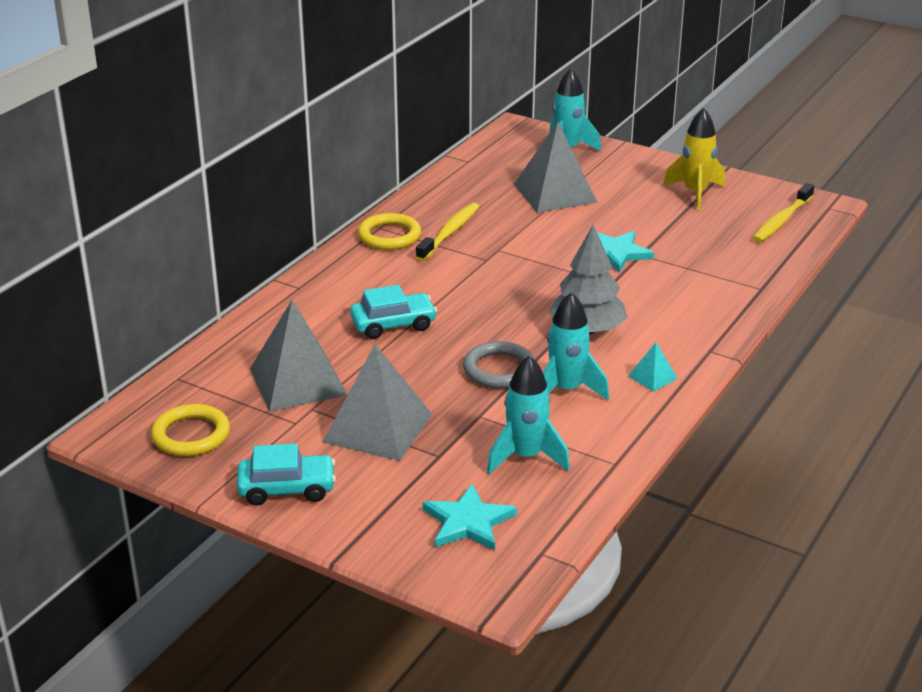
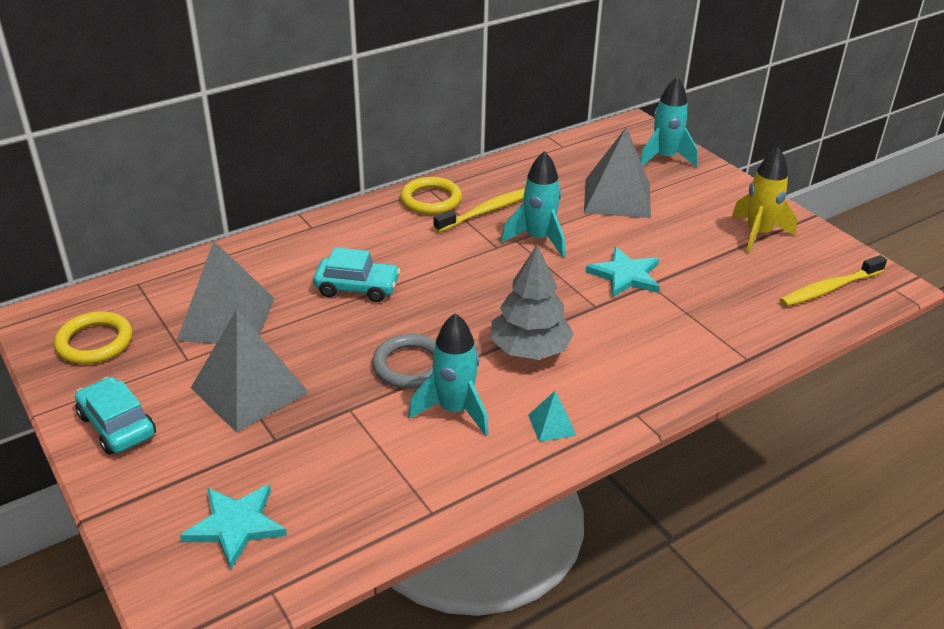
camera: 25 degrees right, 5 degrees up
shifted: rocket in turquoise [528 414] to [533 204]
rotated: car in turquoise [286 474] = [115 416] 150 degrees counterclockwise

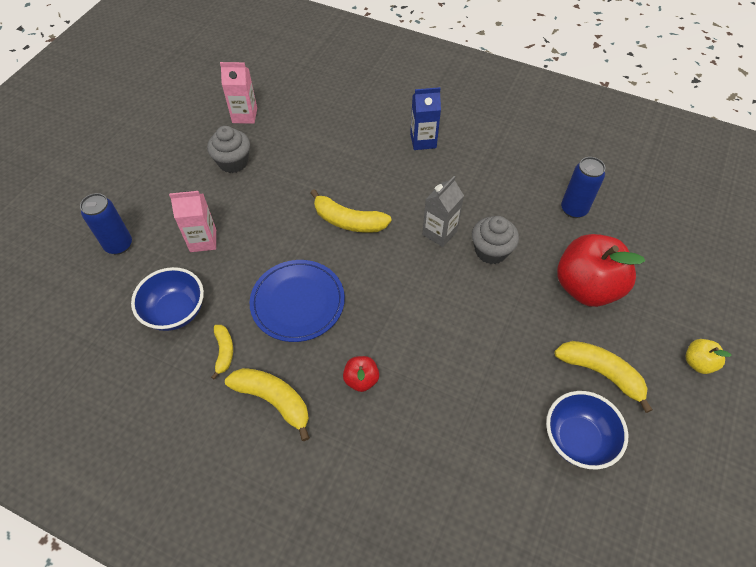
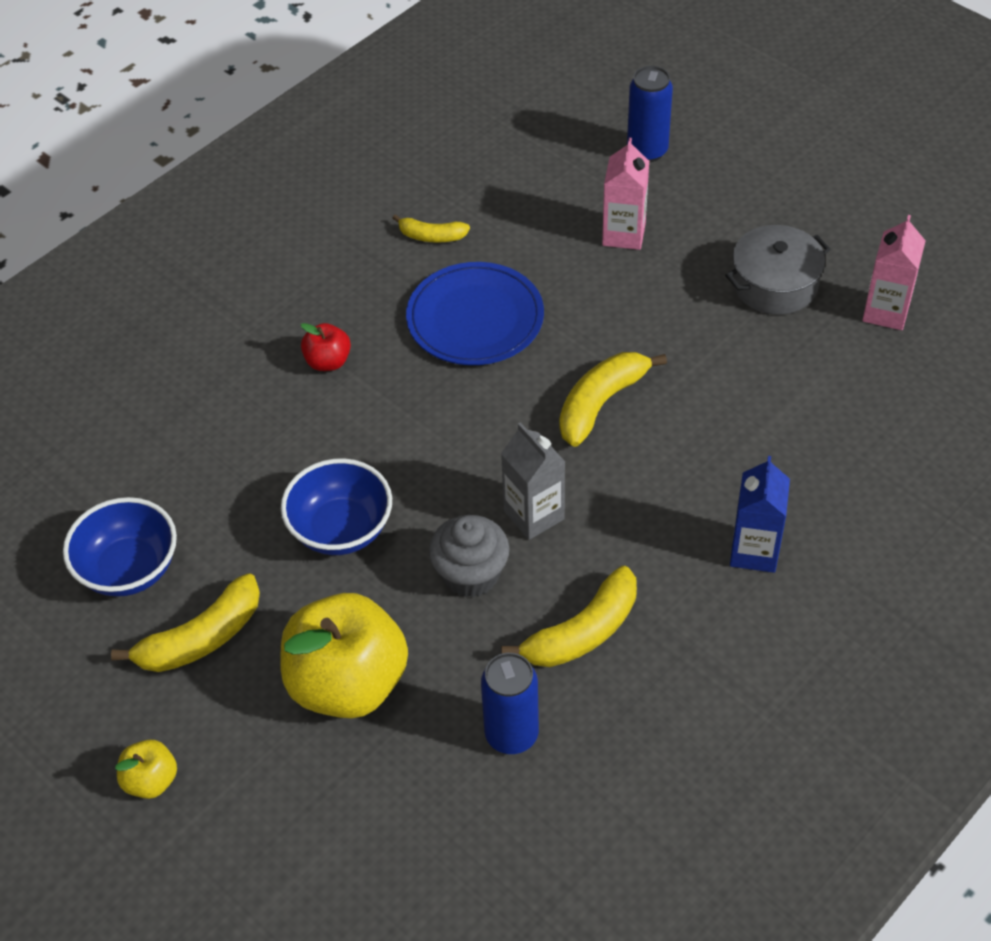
camera: 110 degrees right, 5 degrees down
shifted: bowl in blue [167 299] to [336 506]; banana in yellow [267 404] to [569 616]
swapped: cupcake in grey [228 149] to pot in grey [778 270]
repainted: apple in red [601 270] to apple in yellow [344 655]

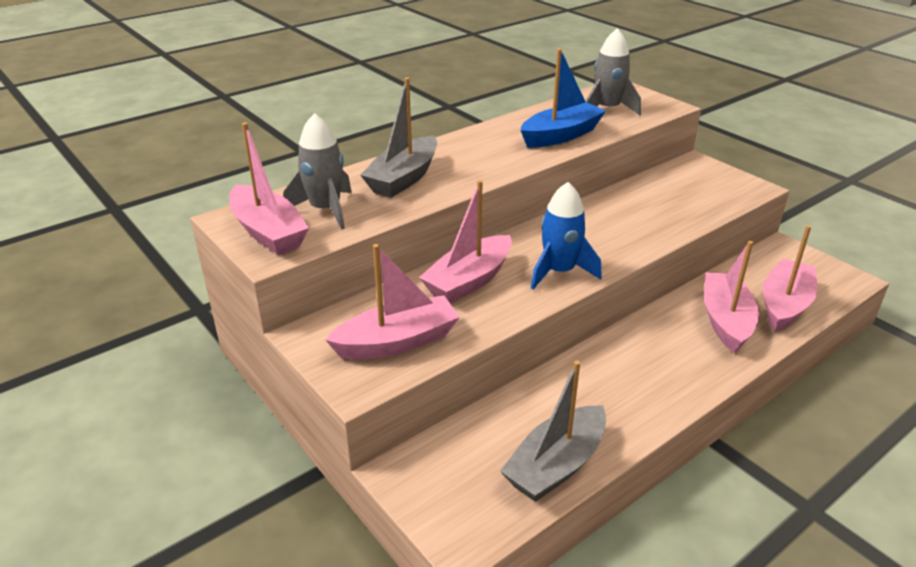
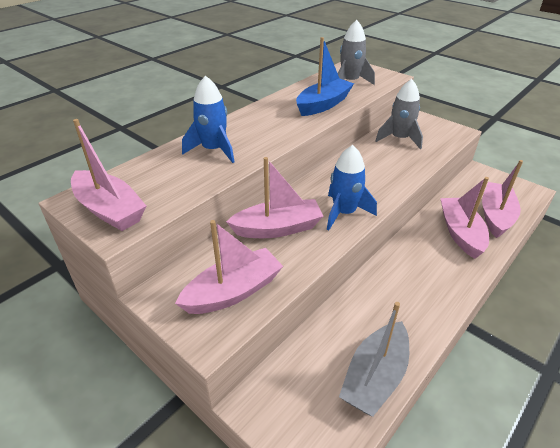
camera: 10 degrees left, 5 degrees up
shifted: rocket in grey [317 171] to [399 114]
swapped: boat in grey [398 137] to rocket in blue [208 119]
rotated: boat in pink [465 242] = [274 197] 135 degrees counterclockwise

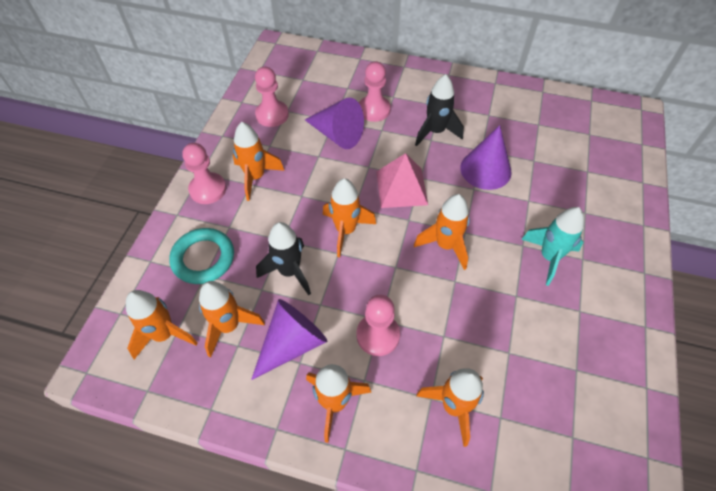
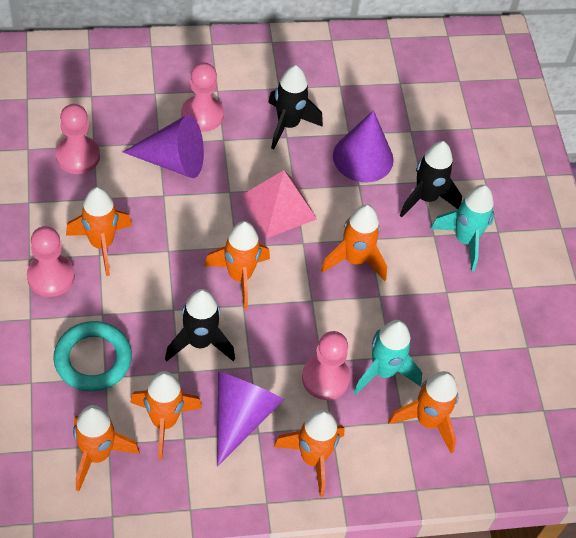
camera: 30 degrees left, 0 degrees up
new: rocket in turquoise [388 357]; rocket in black [431 179]

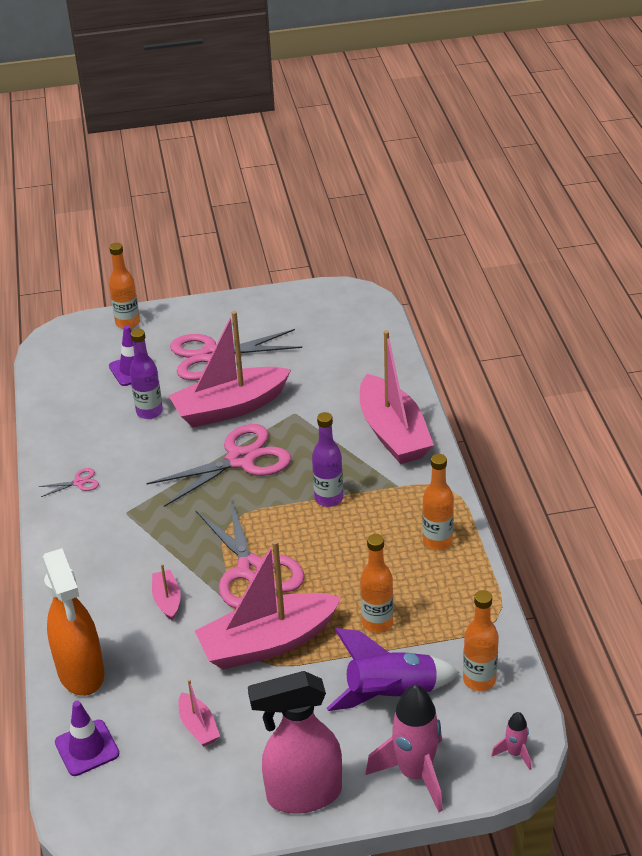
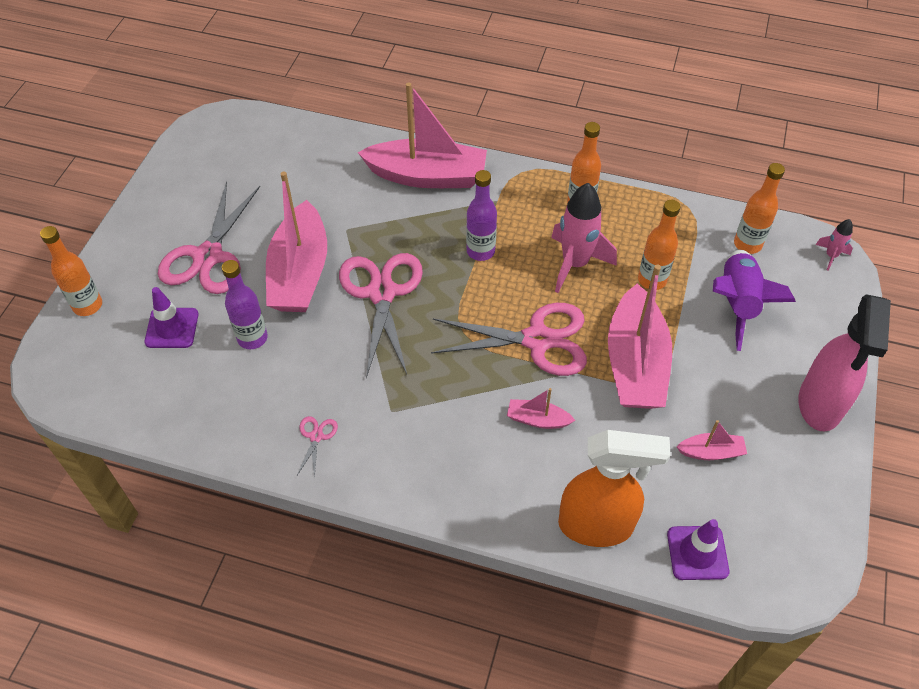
camera: 65 degrees left, 15 degrees up
shifted: rocket in pink [404 748] to [584 238]

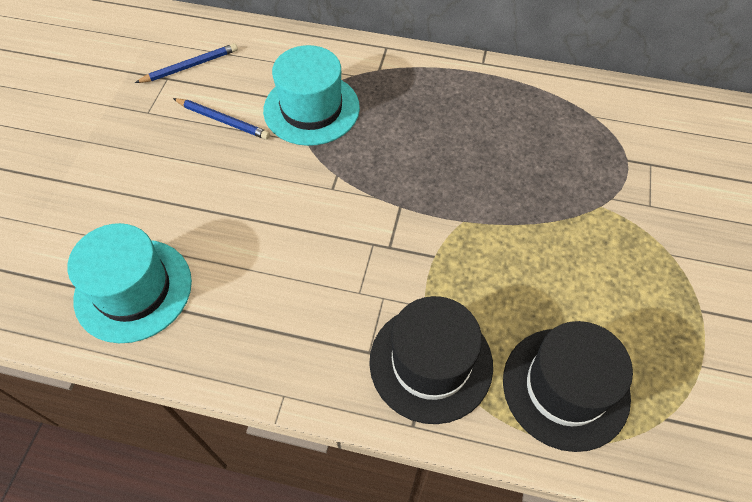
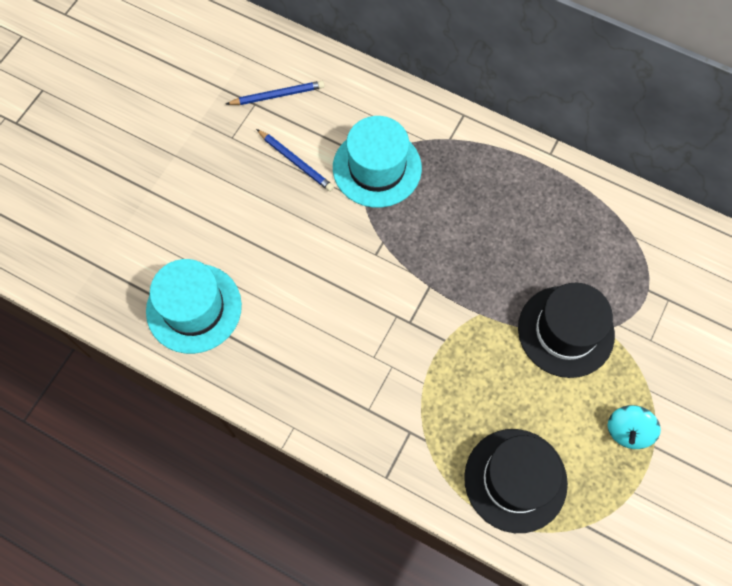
camera: 15 degrees right, 10 degrees up
new: spinning top in turquoise [634 427]
shifted: hat in black [431 360] to [566 330]

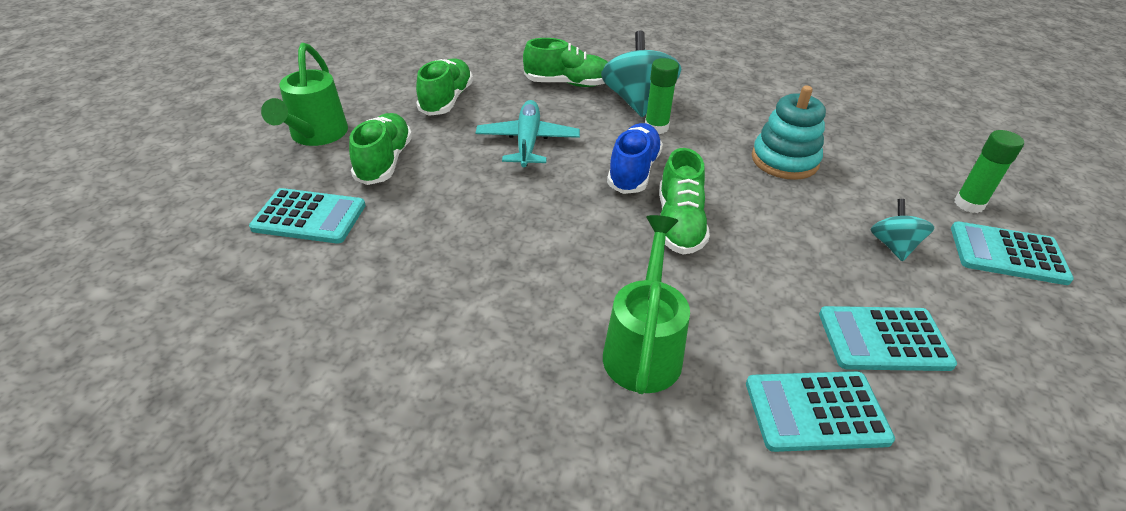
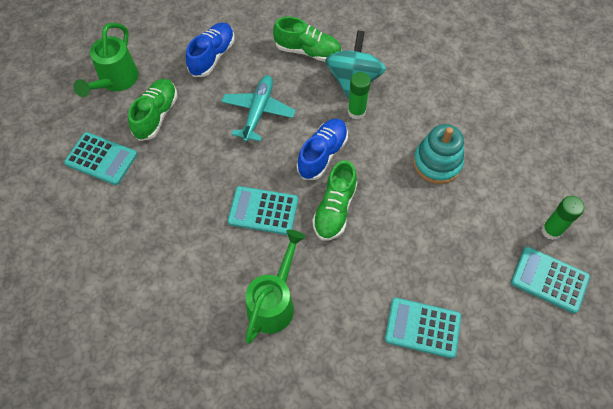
camera: 15 degrees right, 20 degrees up
gone: spinning top in turquoise [902 230]
shifted: calculator in turquoise [820 411] to [263 210]
repainted: shoe in green [444 87] to shoe in blue [210 50]

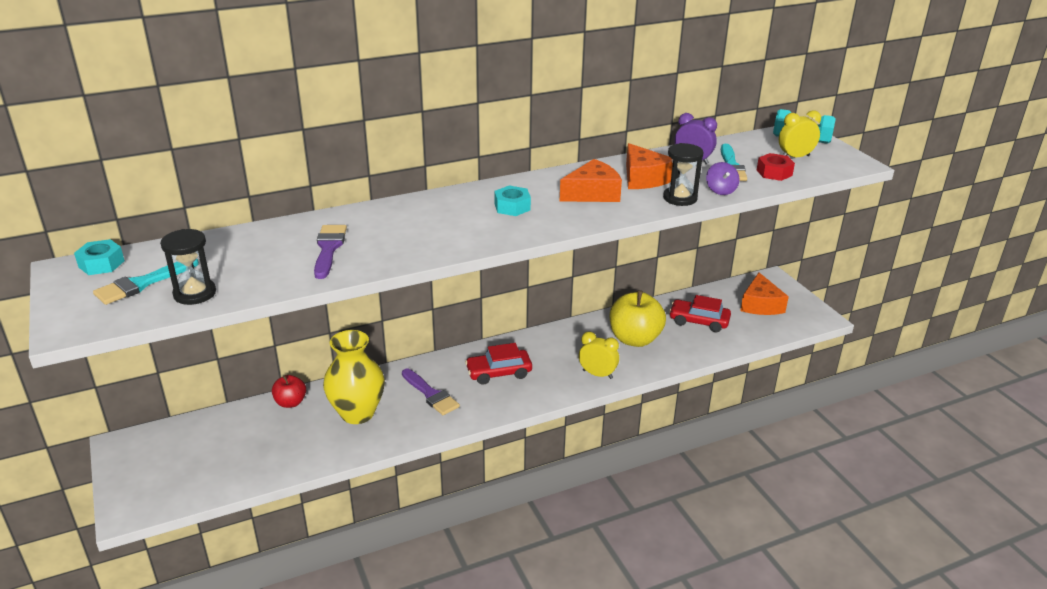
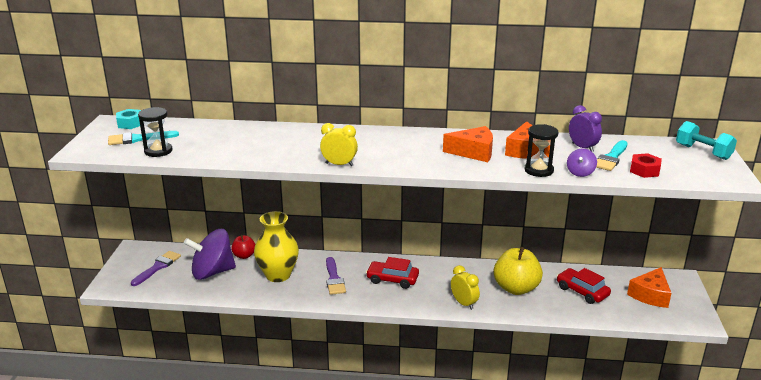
camera: 30 degrees right, 5 degrees down
gone: nut in turquoise [512 201]
new: spinning top in purple [210 254]
shifted: brush in purple [330 252] to [156 268]; clock in yellow [800 134] to [339 144]

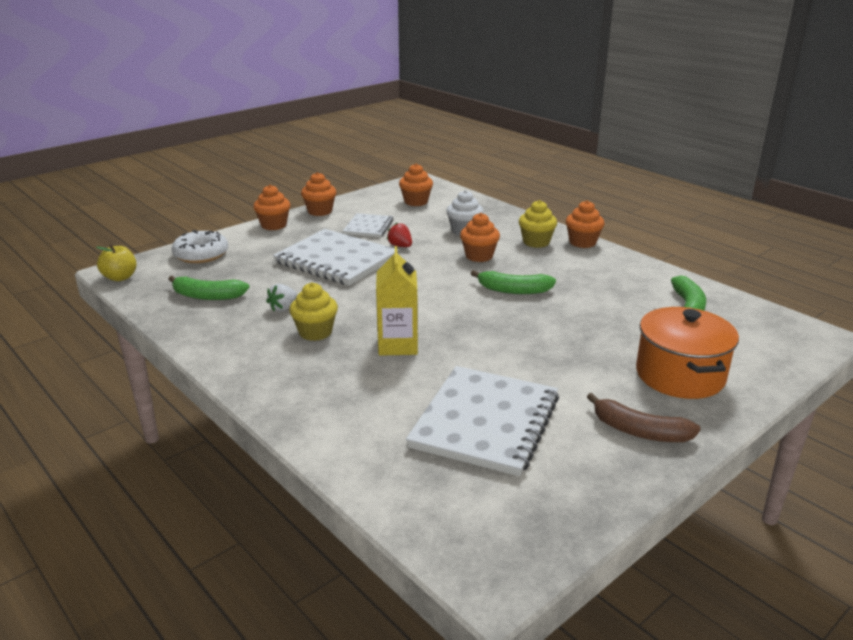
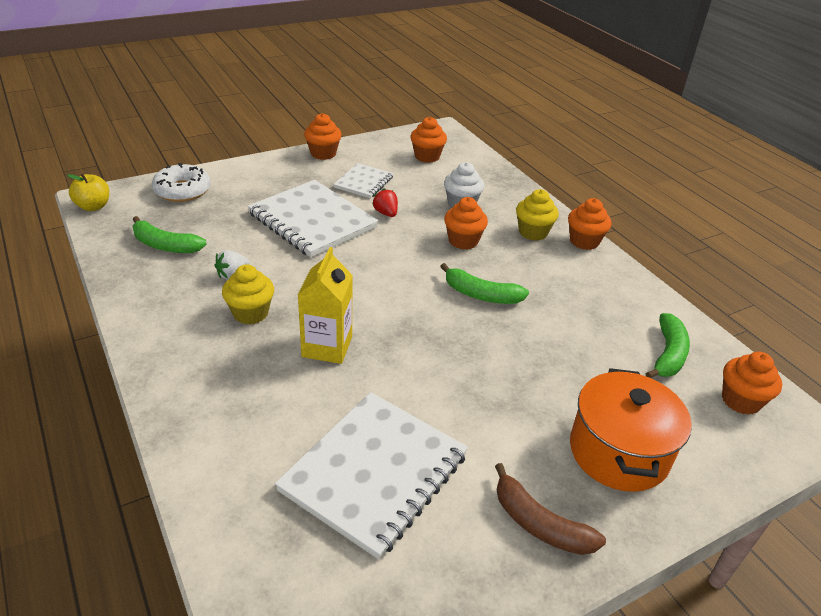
camera: 10 degrees right, 10 degrees up
shifted: cupcake in orange [271 207] to [752 383]

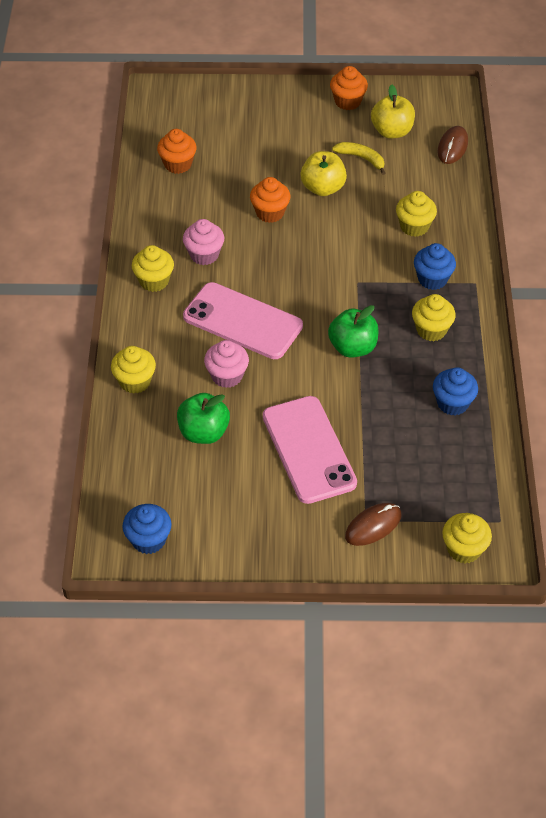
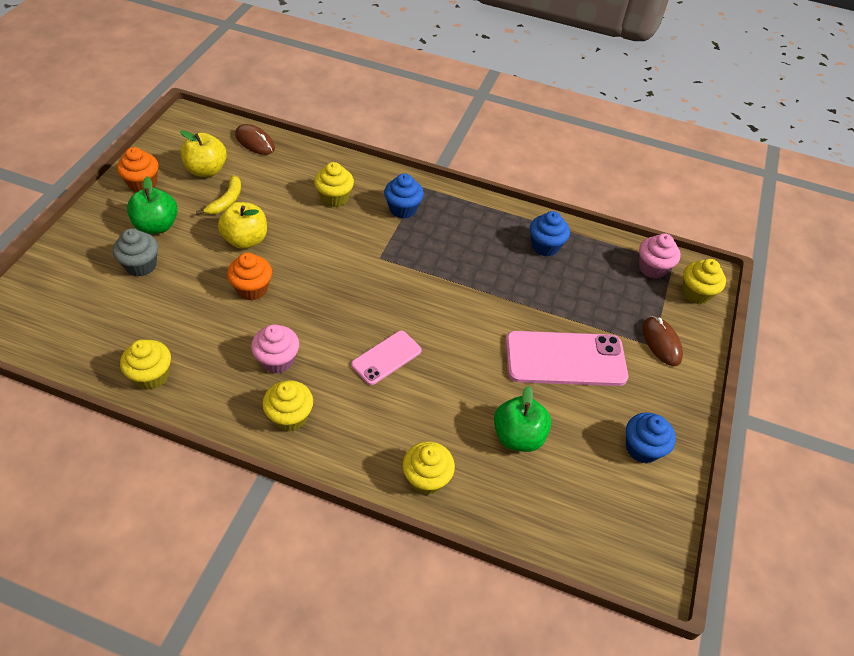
camera: 75 degrees left, 0 degrees up
gone: cupcake in orange [177 151]
new: cupcake in grey [135 253]
shifted: cupcake in blue [147 529] to [651 437]; cupcake in pink [226 364] to [660 256]; apple in green [353 331] to [152 205]; cupcake in yellow [434 317] to [145 364]
rotated: banana in yellow [358 158] = [218 195] 150 degrees clockwise
scaled: phone in pink [243 320] = [386 358] x0.57

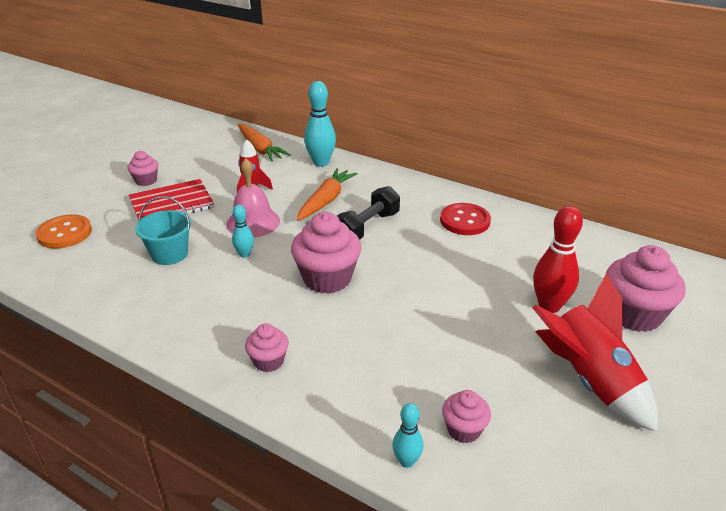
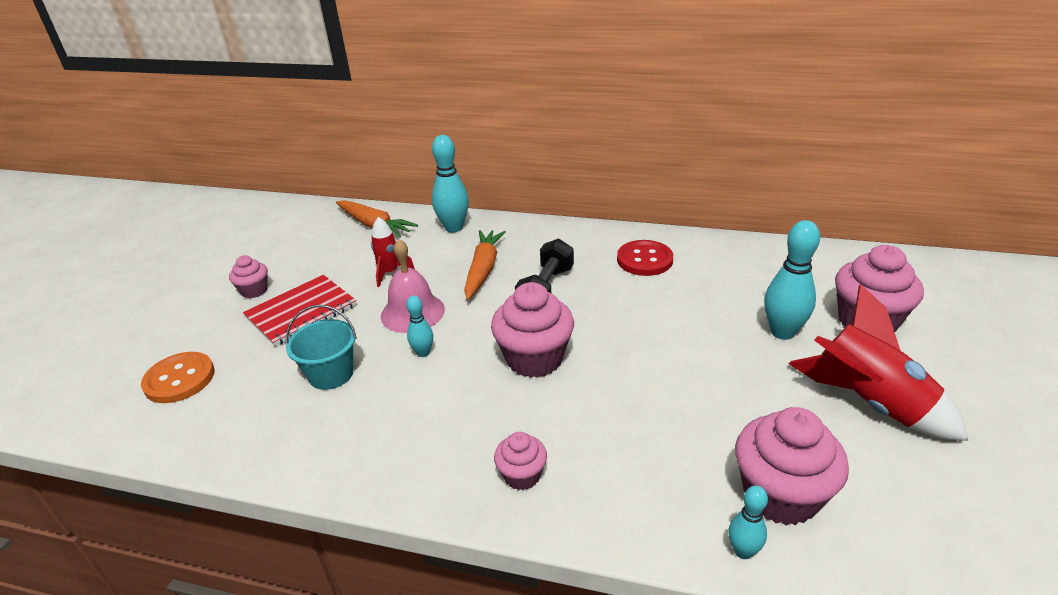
camera: 15 degrees left, 0 degrees up
repainted: bowling pin in red [558 259] to bowling pin in turquoise [792 280]
scaled: cupcake in pink [466 416] = [792 466] x1.86

